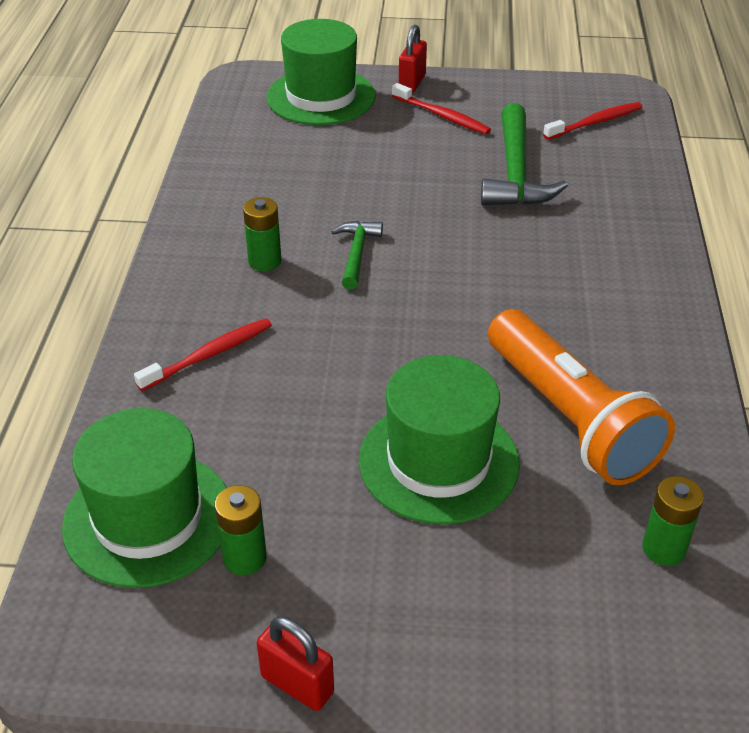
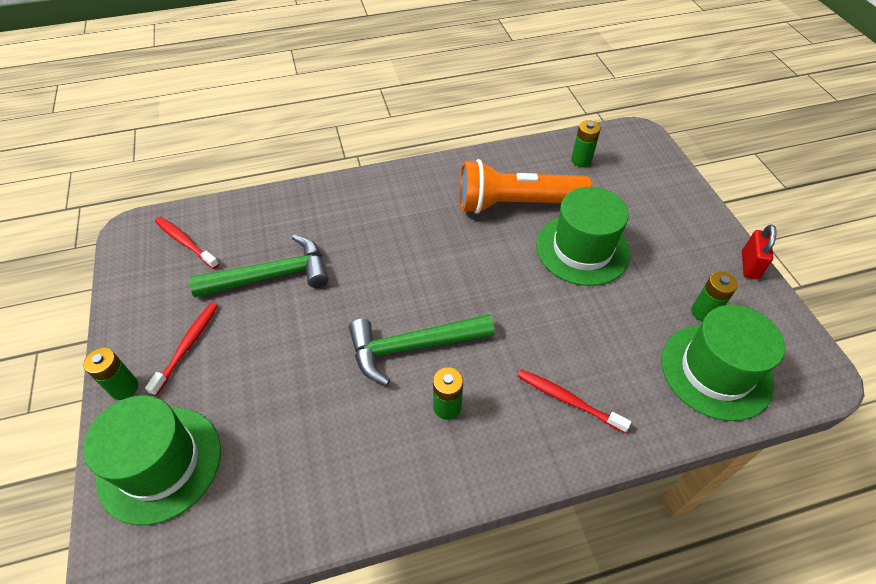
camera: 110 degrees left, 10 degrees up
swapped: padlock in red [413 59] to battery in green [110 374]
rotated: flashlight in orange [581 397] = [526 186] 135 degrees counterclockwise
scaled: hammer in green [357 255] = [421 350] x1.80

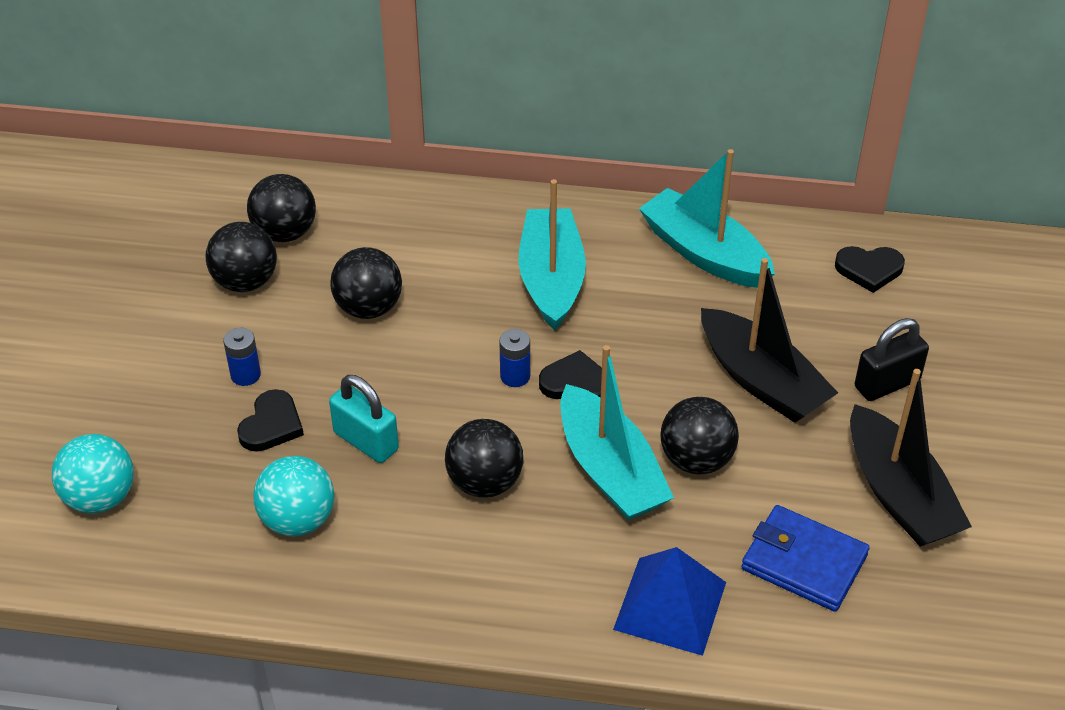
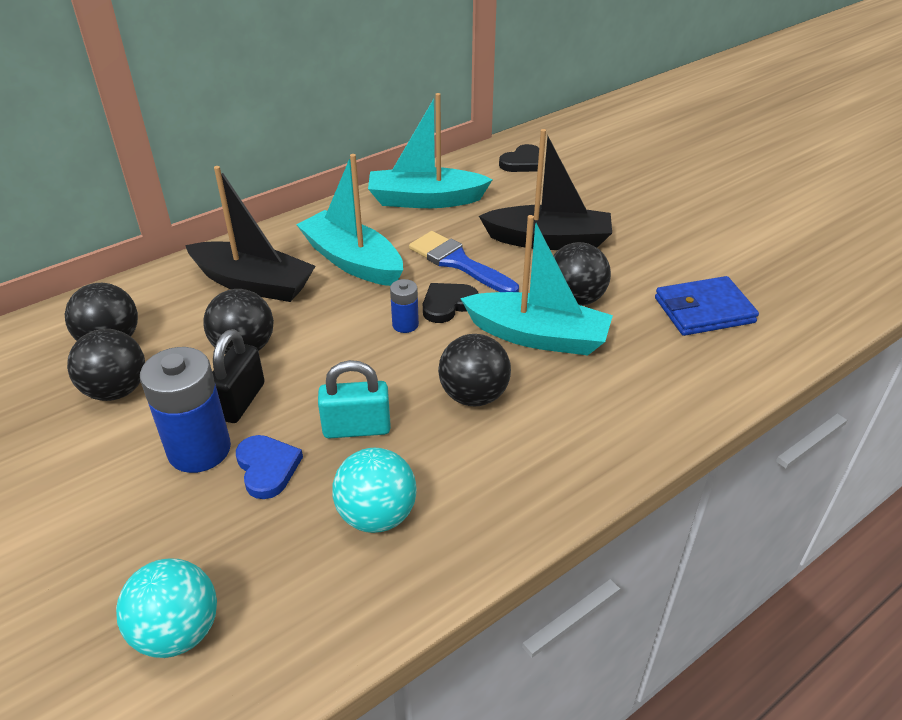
camera: 45 degrees left, 5 degrees down
gone: pyramid in blue [669 601]
new: brush in blue [464 261]
shifted: boat in black [911 458] to [250 234]; padlock in black [892 359] to [238 376]
repainted: heart in black [270 420] to heart in blue [269 467]
scaled: battery in blue [242 357] = [185 410] x2.00

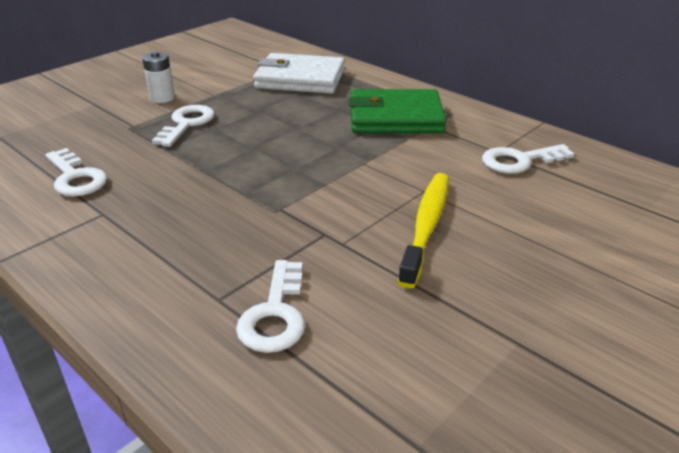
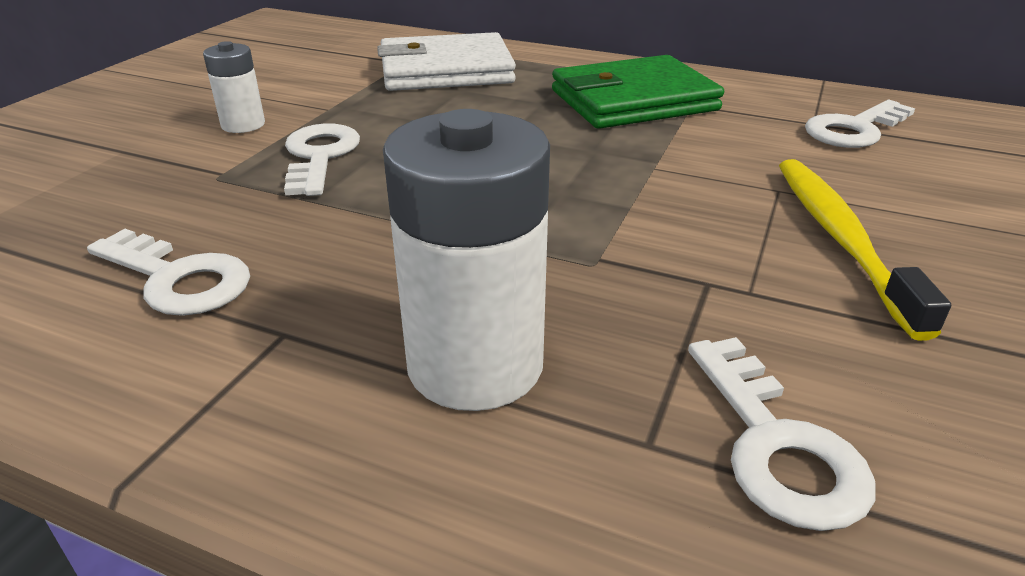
camera: 20 degrees left, 0 degrees up
new: battery in white [466 260]

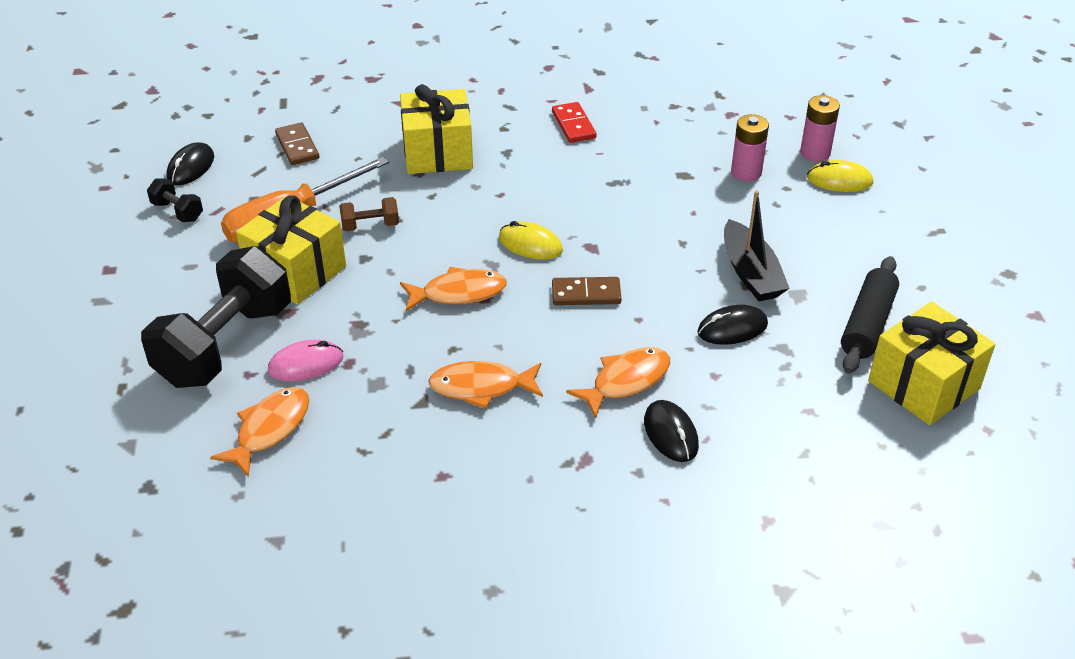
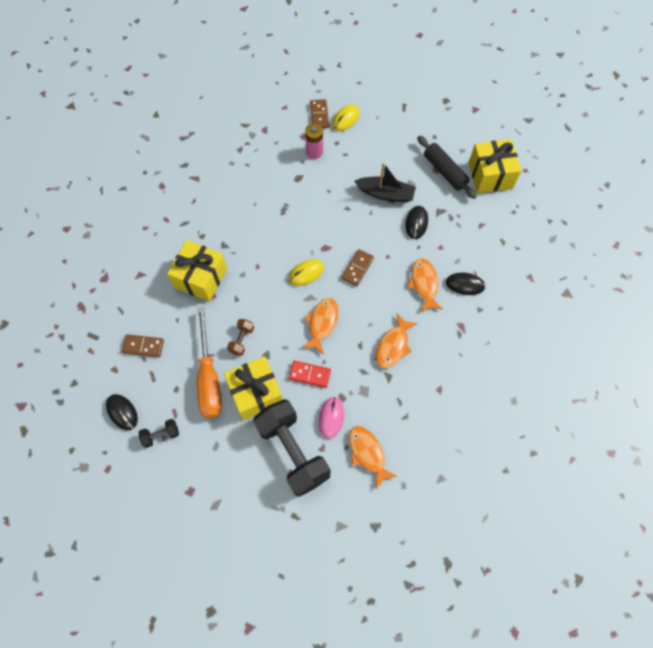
camera: 60 degrees left, 25 degrees up
shifted: domino in red [574 122] to [310 374]
swapped: battery in pink [820 128] to domino in brown [319 113]

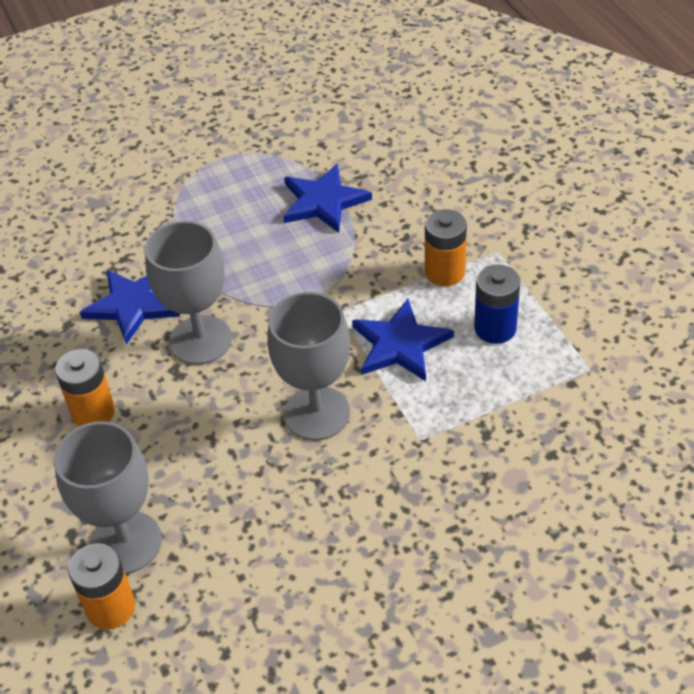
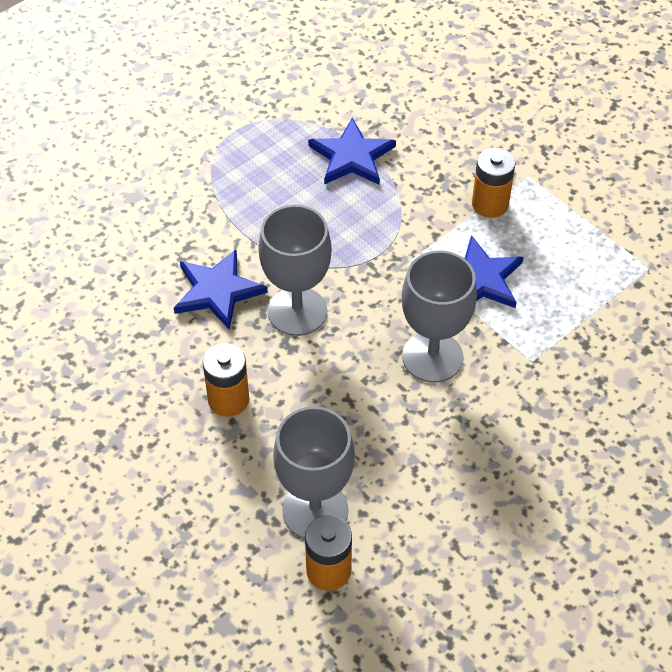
camera: 20 degrees left, 5 degrees up
gone: battery in blue [497 304]

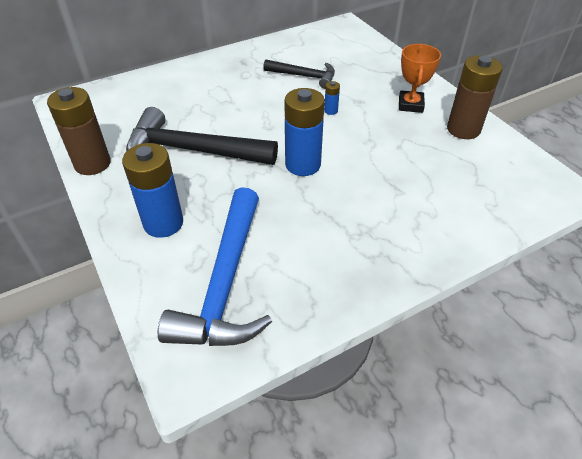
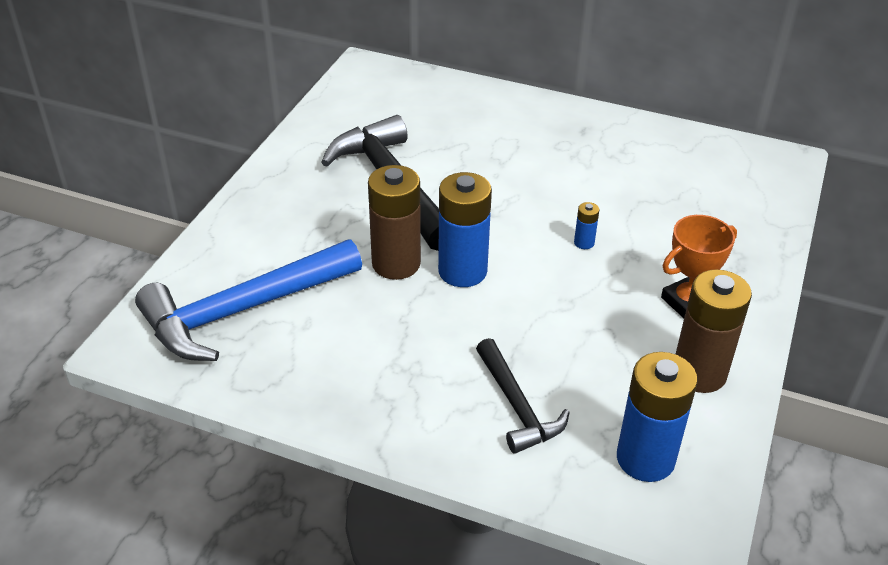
camera: 50 degrees right, 5 degrees down
shifted: battery in brown [79 131] to [394 222]; battery in blue [152 190] to [657 417]; hammer in black [299 74] to [523 396]

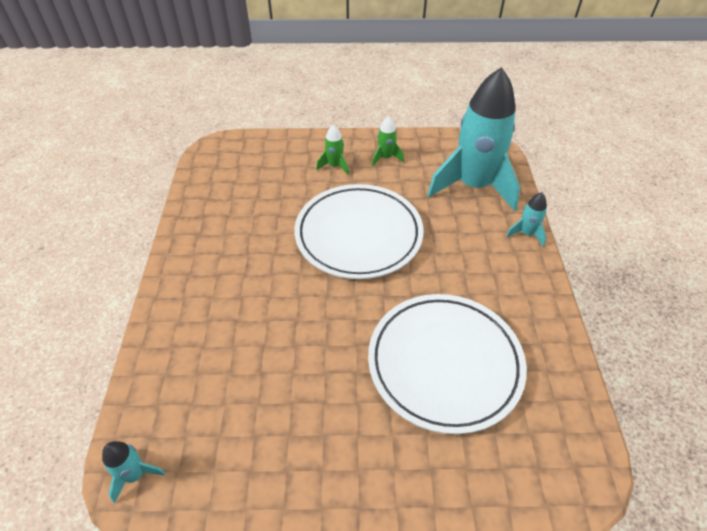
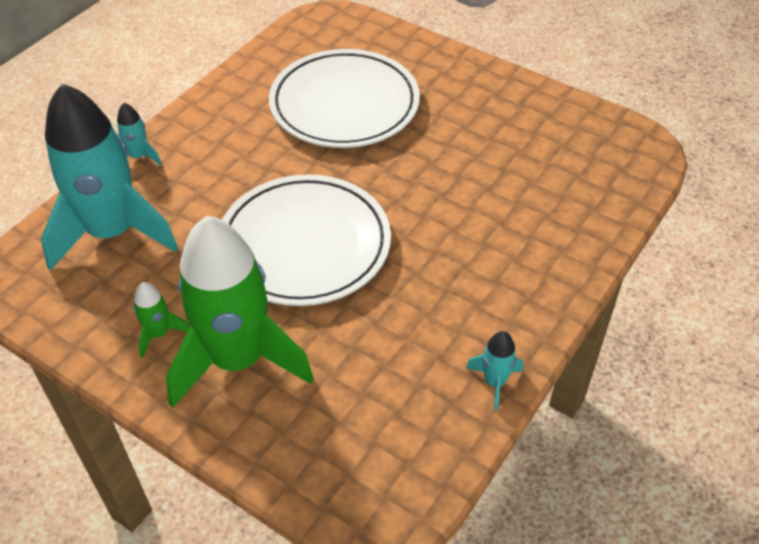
camera: 145 degrees left, 0 degrees up
shifted: rocket in turquoise [133 472] to [494 371]
scaled: rocket in green [332 149] = [240 312] x2.49

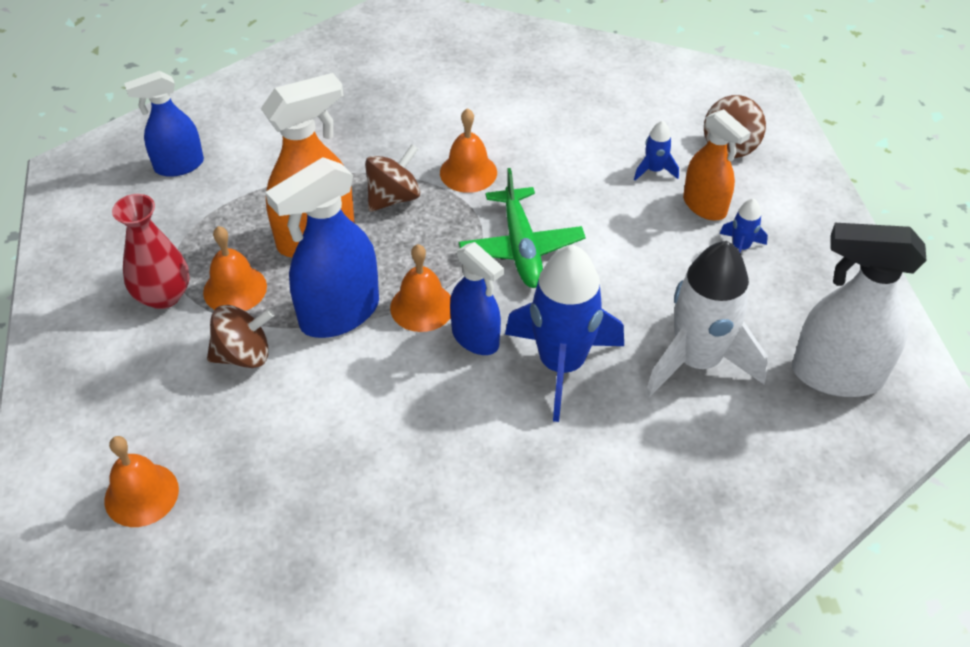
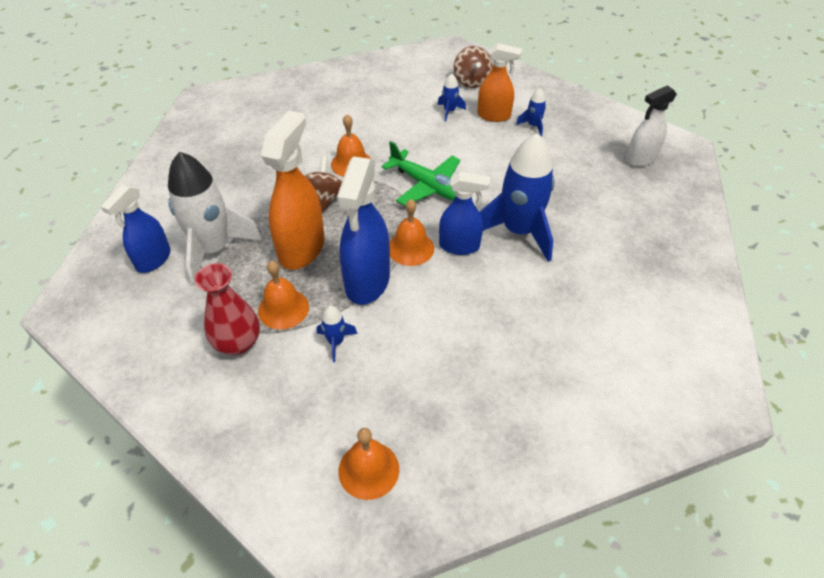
camera: 40 degrees left, 0 degrees up
shifted: rocket in white [706 319] to [215 219]
swapped: spinning top in brown [240 336] to rocket in blue [337 334]
scaled: spray bottle in white [859 310] = [651 126] x0.64

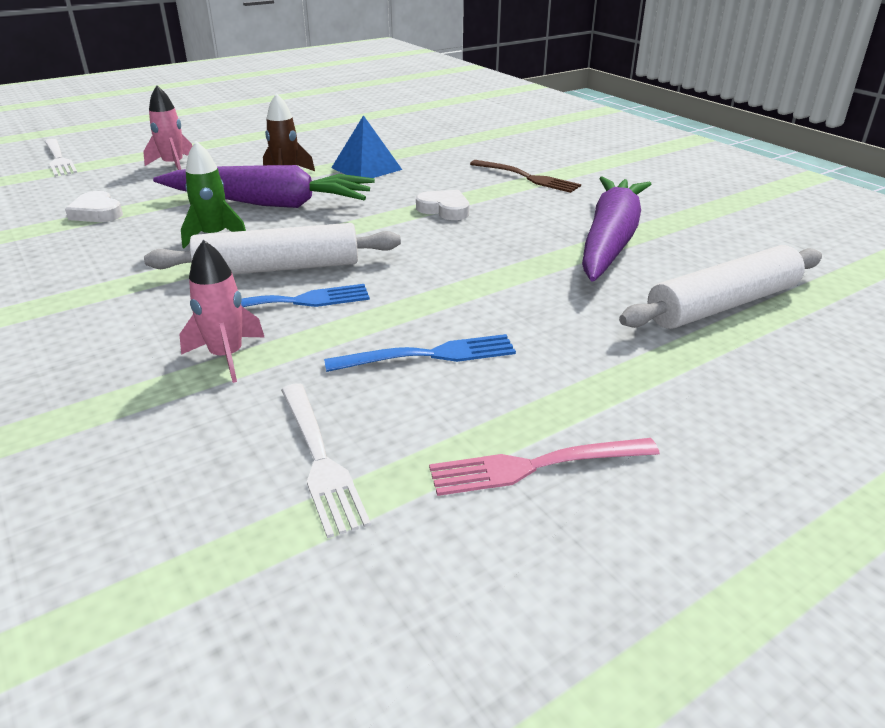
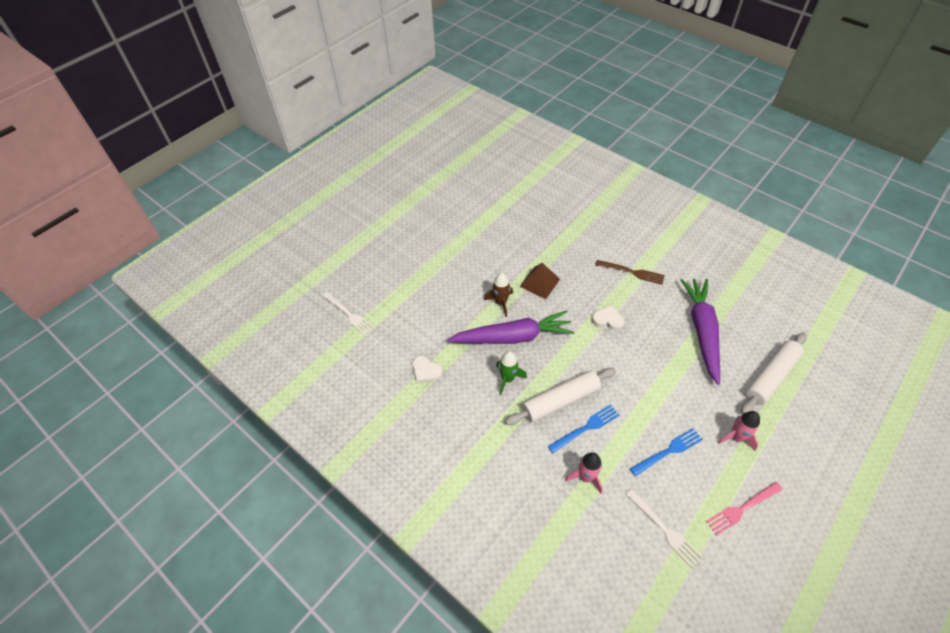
camera: 15 degrees left, 20 degrees up
shifted: rocket in pink [167 127] to [739 431]
repainted: pyramid in blue [366 146] to pyramid in brown [539 281]

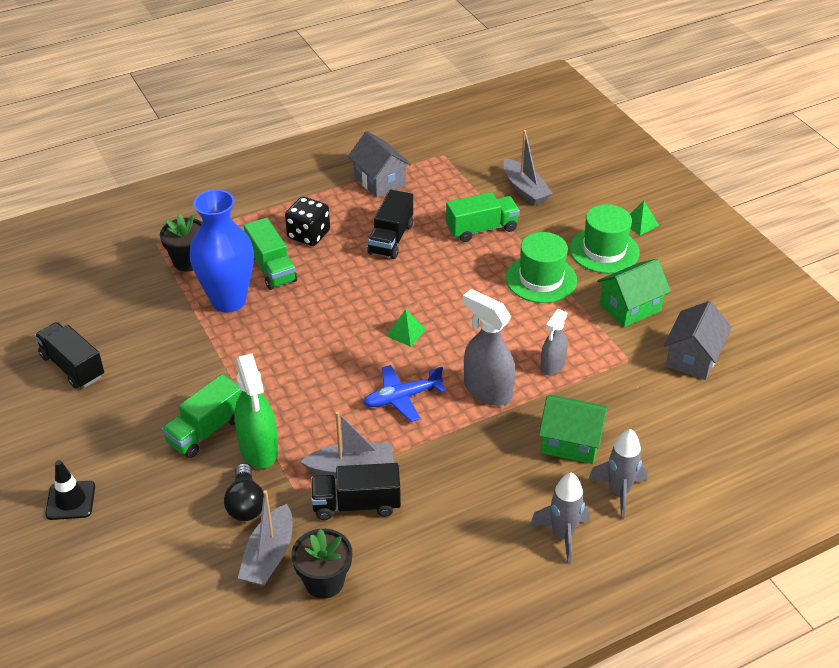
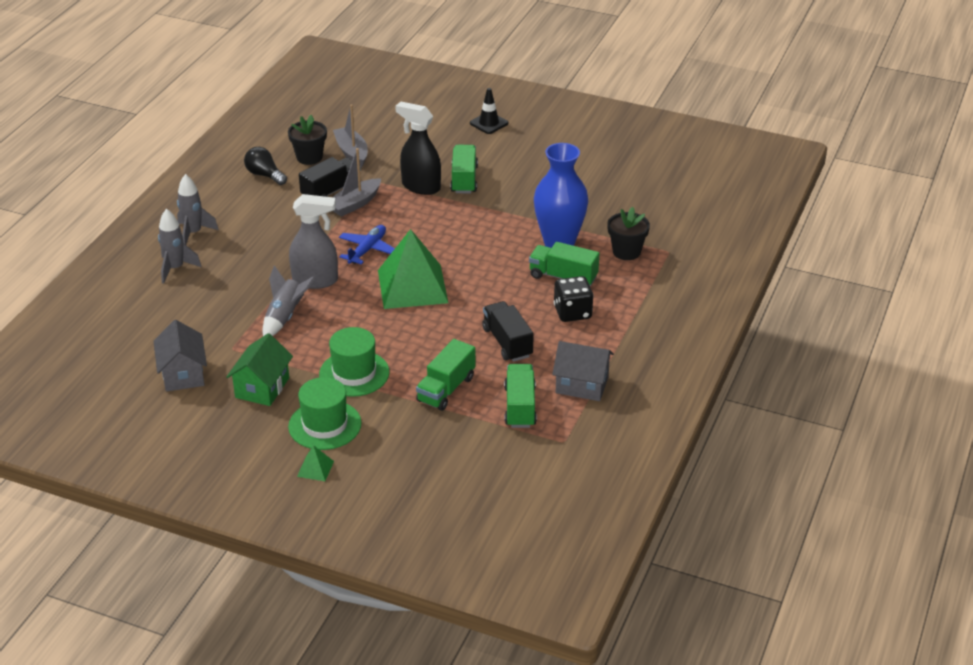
camera: 140 degrees right, 5 degrees down
gone: truck in black [69 355]; boat in grey [528 168]; house in green [573 429]
new: truck in green [520 396]
shifted: light bulb in black [244 492] to [265 166]
swapped: spray bottle in grey [554 342] to rocket in grey [288 300]
repainted: spray bottle in green [256 411] to spray bottle in black [418 148]
scaled: pyramid in green [406 328] = [413 269] x2.48

